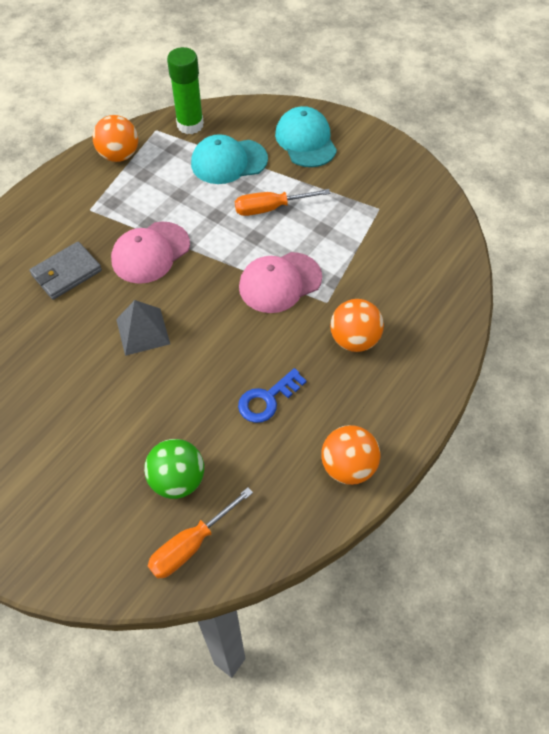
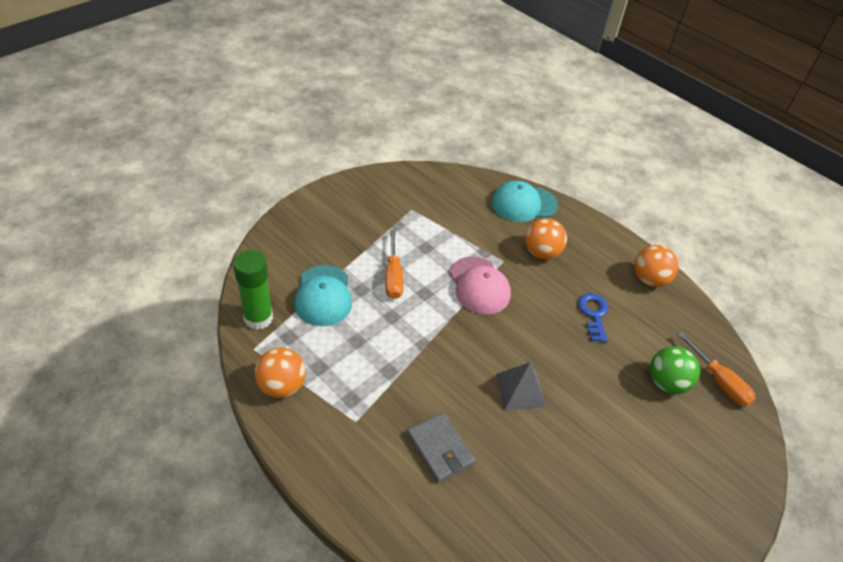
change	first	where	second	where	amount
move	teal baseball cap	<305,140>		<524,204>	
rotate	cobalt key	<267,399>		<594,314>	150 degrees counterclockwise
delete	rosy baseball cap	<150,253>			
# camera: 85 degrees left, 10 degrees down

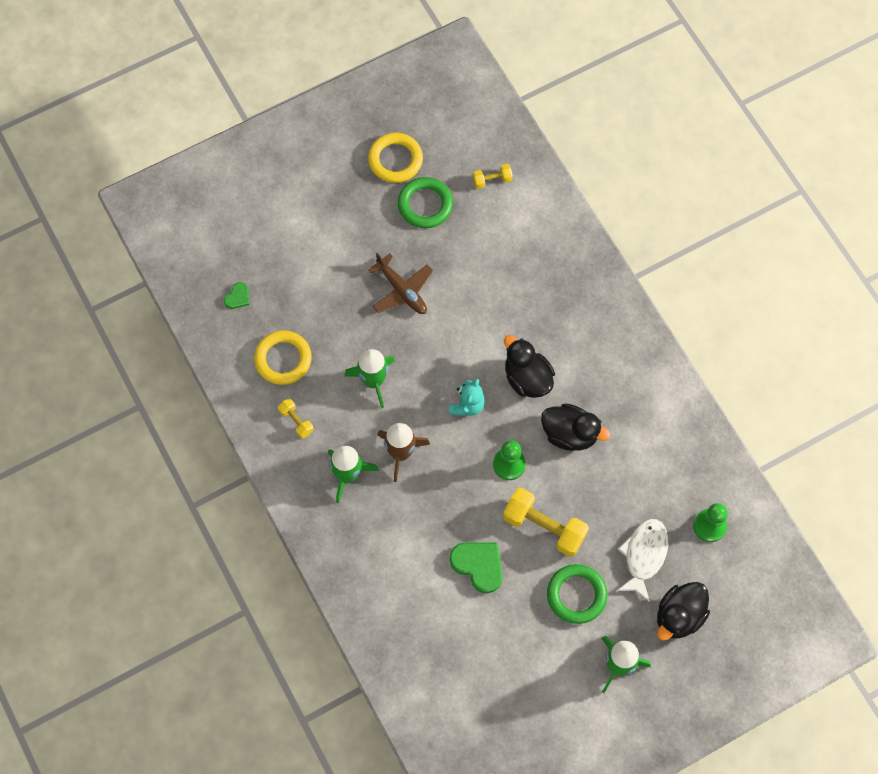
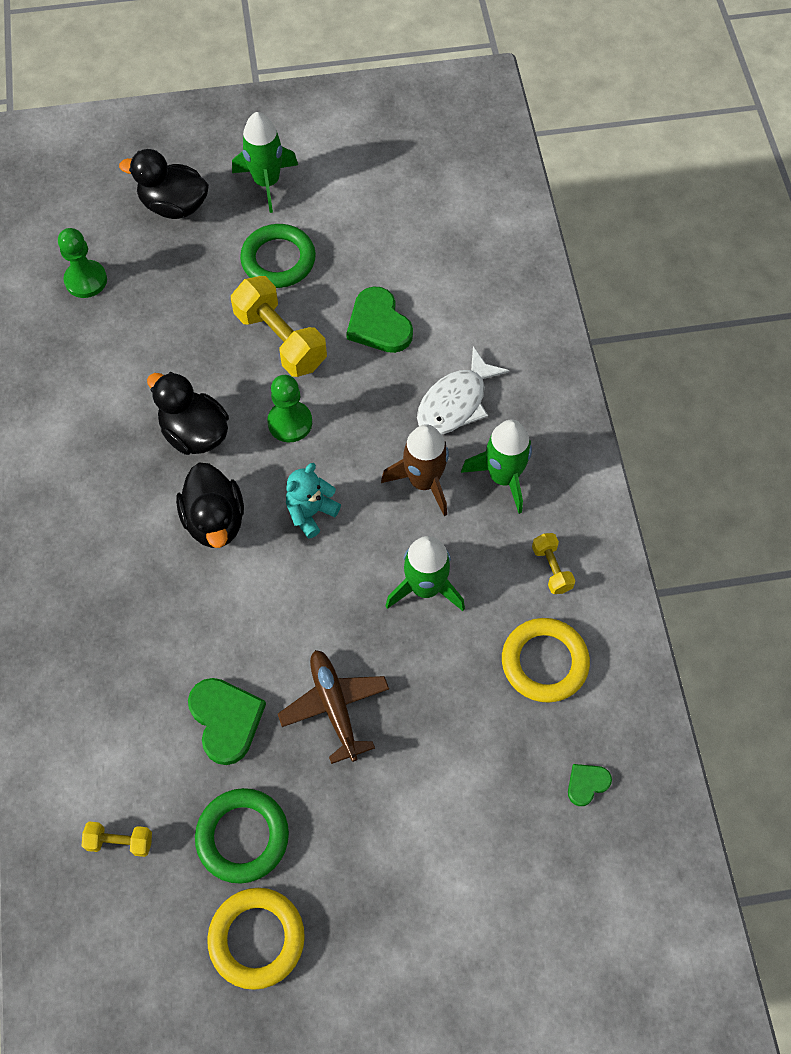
change	first	where	second	where	amount
rotate	jet-black rubber duck	<679,616>		<174,206>	135 degrees counterclockwise
insert			green heart shape	<226,720>	
move	white fish figure	<644,555>		<455,402>	
# camera: 160 degrees left, 5 degrees down

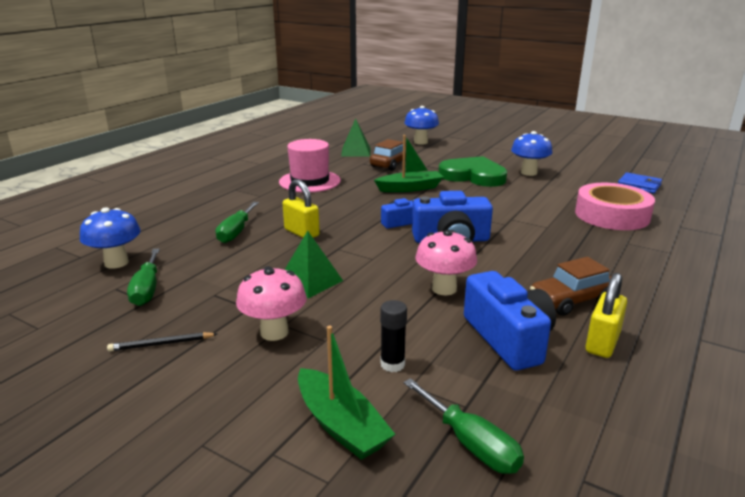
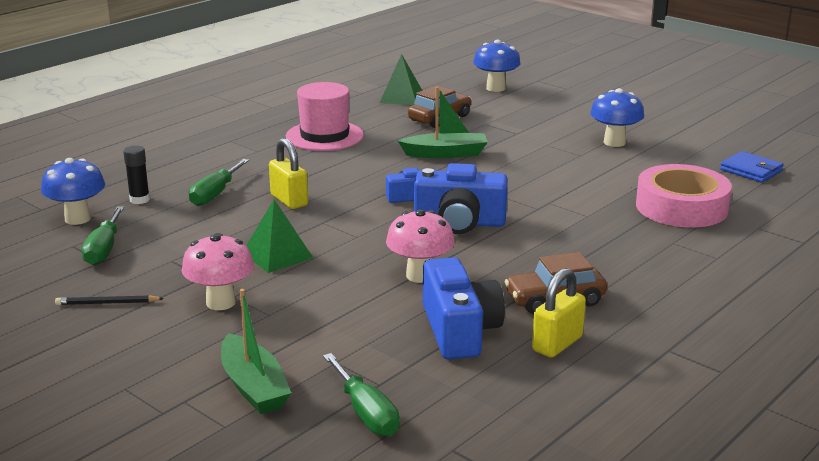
change	first	where	second	where	amount
move	jet-black glue stick	<392,364>		<139,200>	
delete	green heart shape	<473,176>			
# camera: 10 degrees right, 0 degrees up

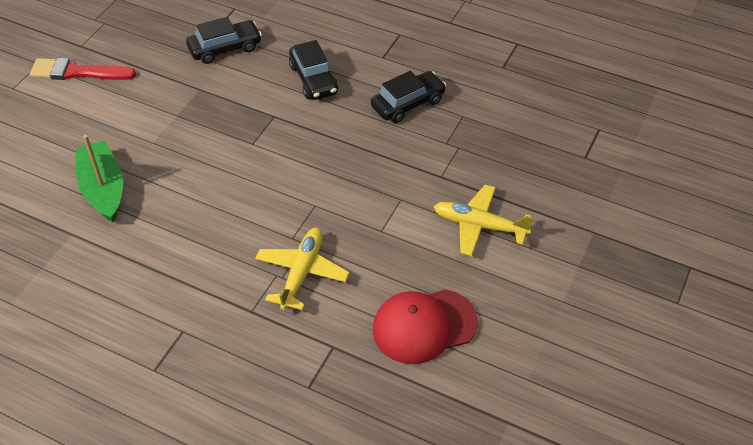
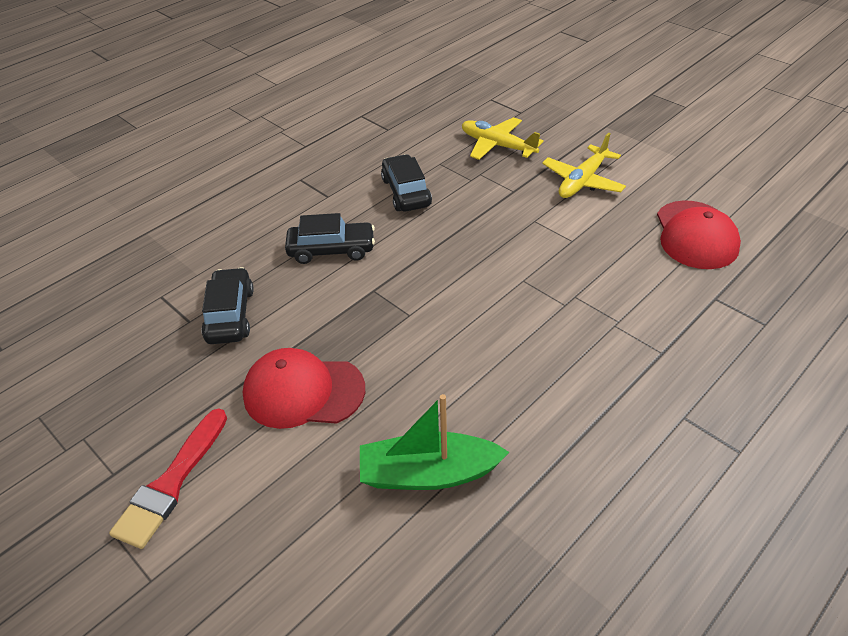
change	first	where	second	where	amount
insert			red baseball cap	<303,392>	
move	bright yellow plane	<302,272>		<497,145>	
# camera: 70 degrees left, 5 degrees down

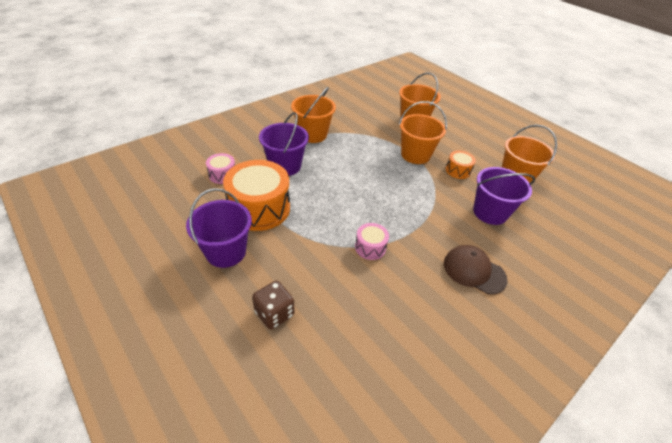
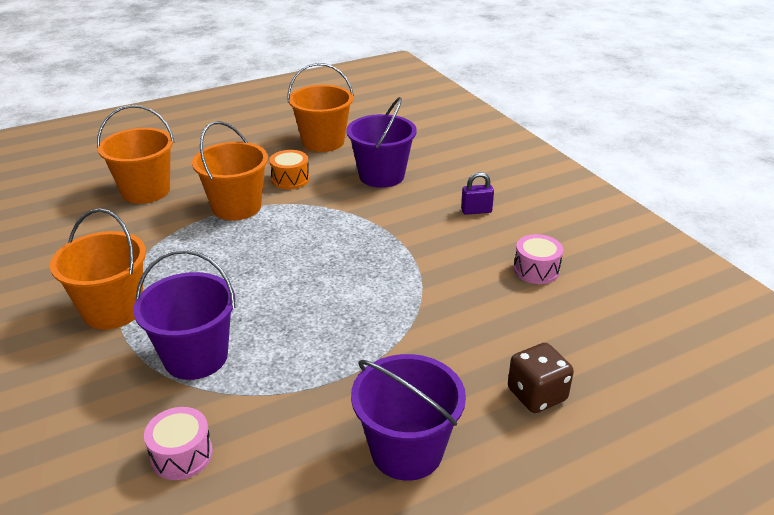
change	first	where	second	where	amount
replace	dark brown baseball cap	<474,271>	royal purple small lock	<476,211>	
move	rosy toy drum	<370,247>		<536,270>	
delete	orange toy drum	<259,208>			
# camera: 75 degrees left, 10 degrees down

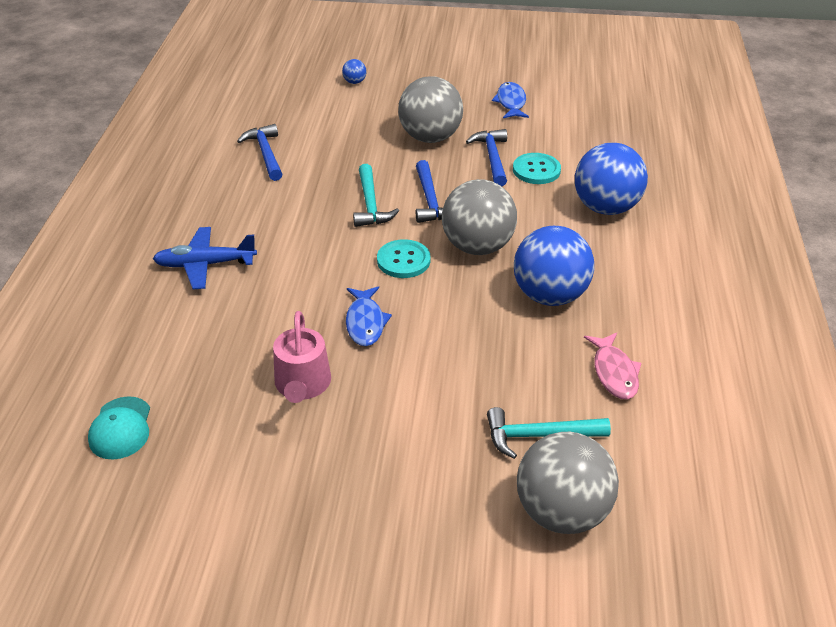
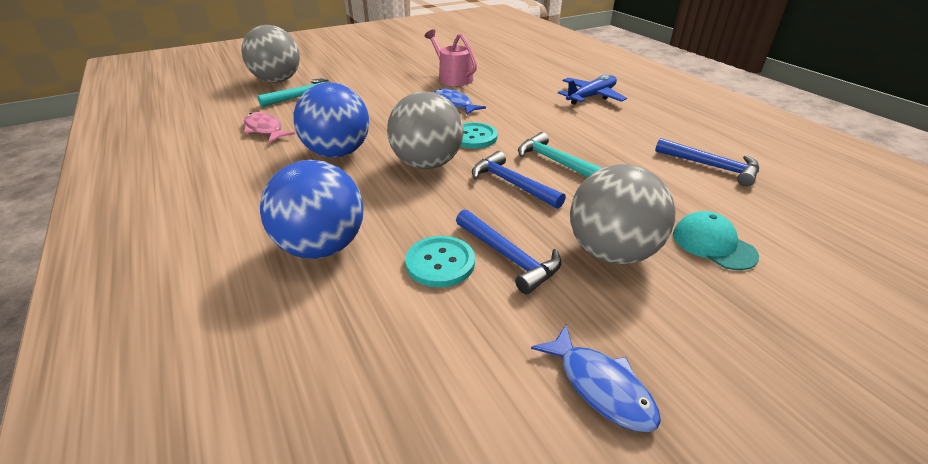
change	first	where	second	where	amount
move	teal baseball cap	<121,428>		<713,244>	
delete	cobalt ball	<354,82>			
# camera: 145 degrees right, 5 degrees down

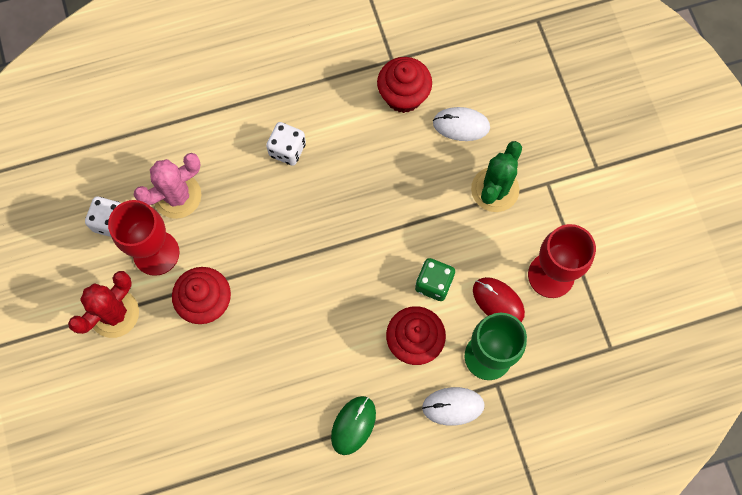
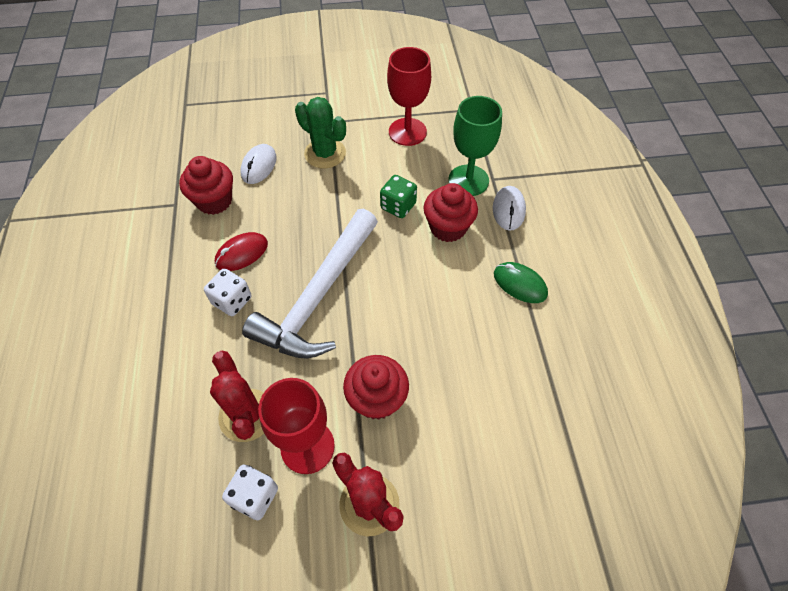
change	first	where	second	where	amount
recolor	rosy prickly plant	<177,196>	red prickly plant	<246,415>	
move	red computer mouse	<498,301>		<241,253>	
insert			white claw hammer	<319,296>	
# camera: 80 degrees left, 15 degrees down

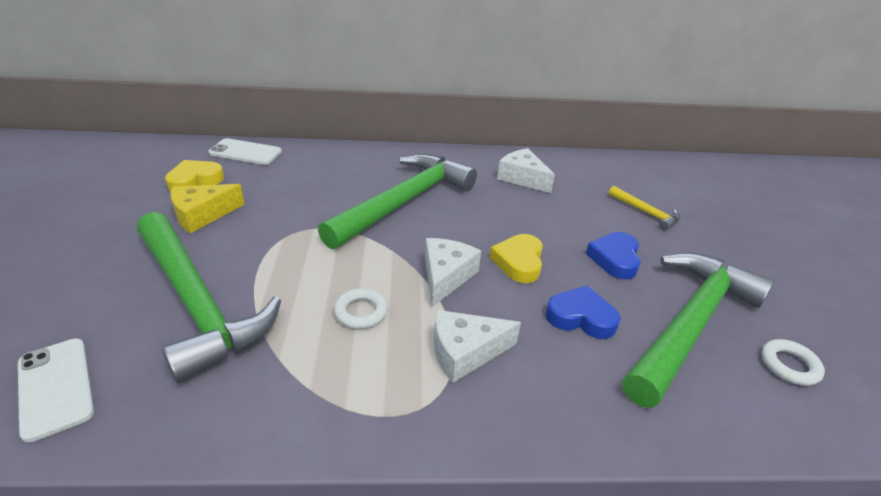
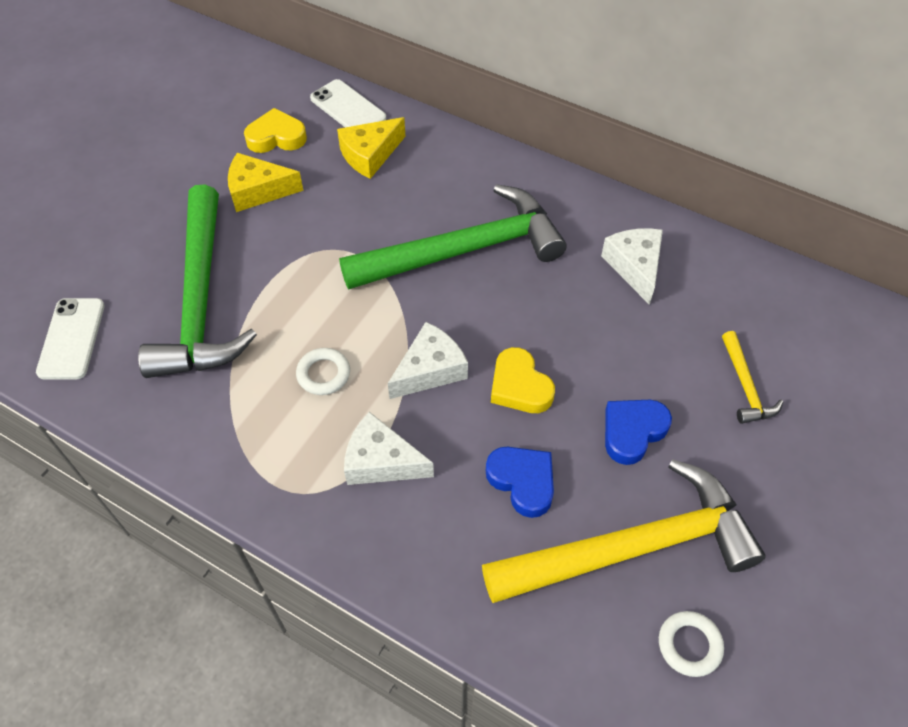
change	first	where	second	where	amount
insert			bright yellow cheese	<370,155>	
recolor	green claw hammer	<690,324>	bright yellow claw hammer	<632,547>	
rotate	bright yellow heart shape	<519,262>		<519,386>	75 degrees counterclockwise
# camera: 35 degrees right, 20 degrees up

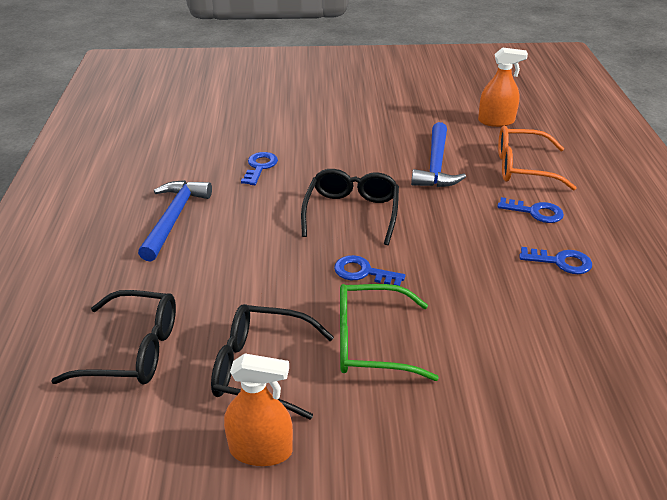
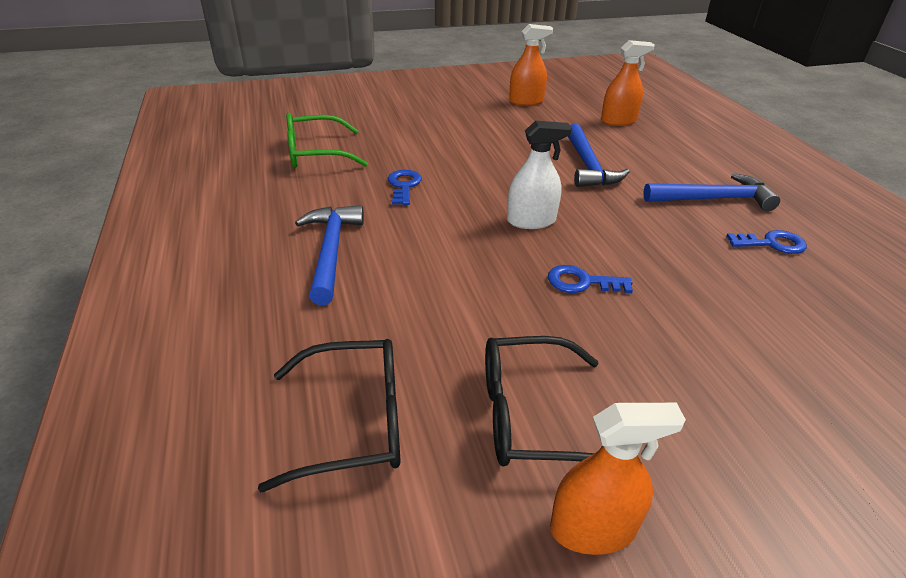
change	first	where	second	where	amount
move	green glasses	<370,342>		<315,153>	
replace	jet-black glasses	<352,212>	white spray bottle	<531,221>	
insert			orange spray bottle	<526,101>	
replace	cobalt key	<535,212>	cobalt claw hammer	<713,199>	
delete	orange glasses	<522,168>			
# camera: 15 degrees left, 0 degrees up

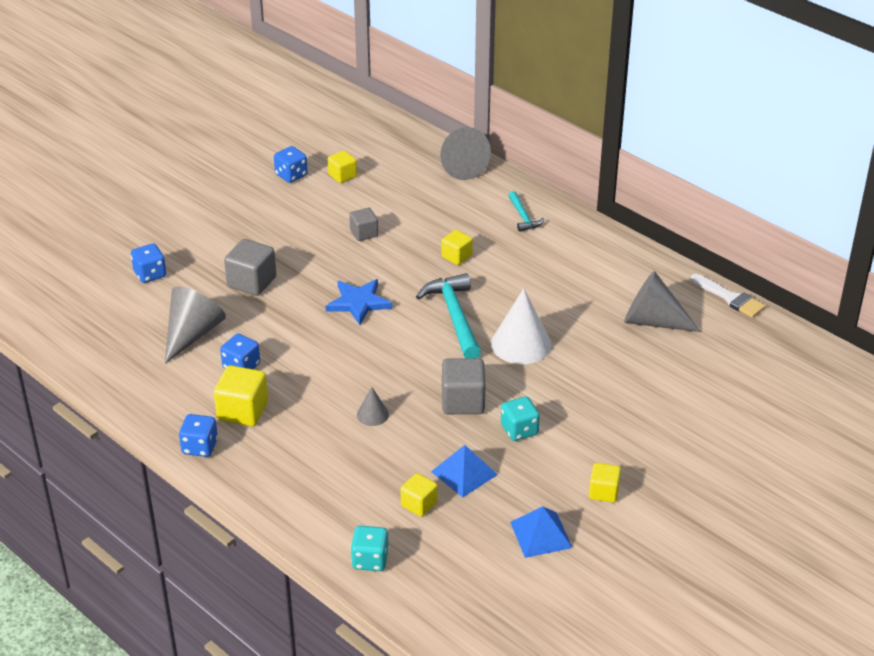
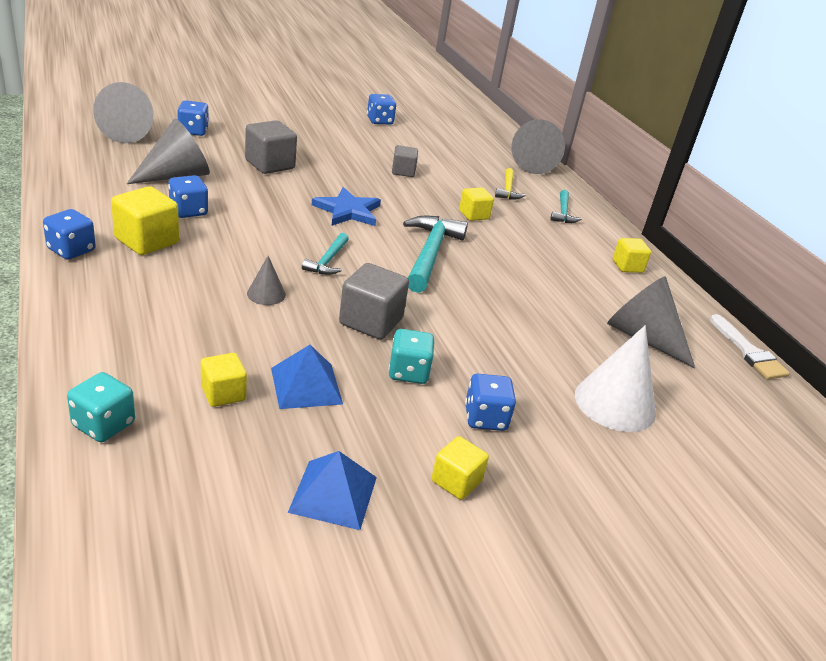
change	first	where	second	where	amount
insert			gray cone shape	<129,132>	
insert			teal claw hammer	<328,261>	
insert			cobalt dice	<485,418>	
insert			bright yellow claw hammer	<507,190>	
move	white cone shape	<521,344>		<615,403>	
move	bright yellow block	<342,175>		<627,266>	
# camera: 20 degrees right, 5 degrees down

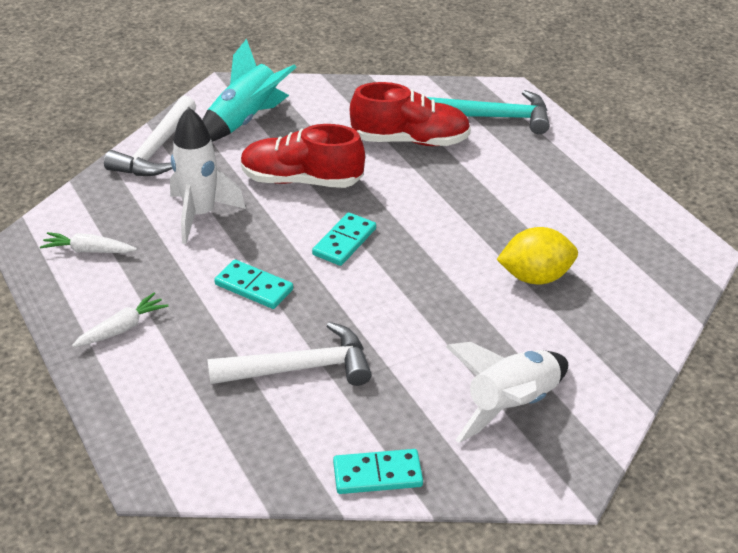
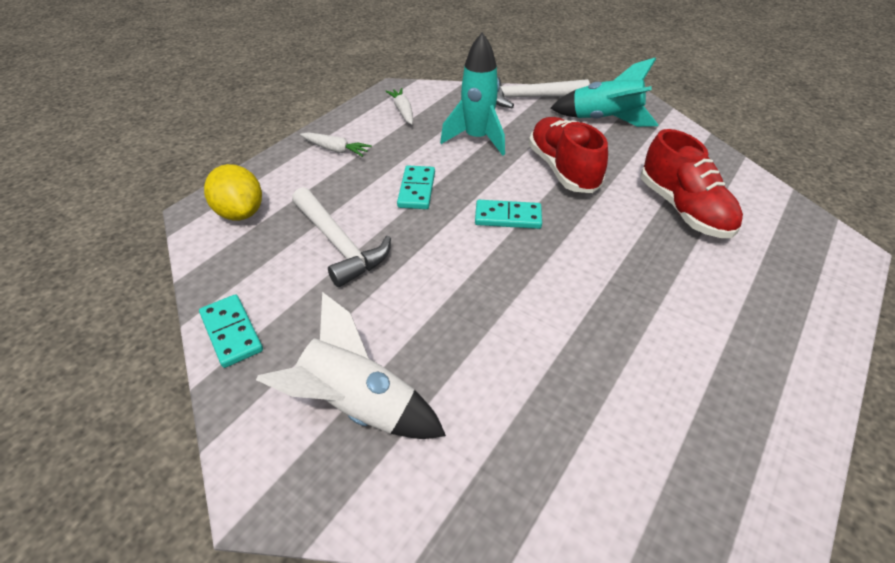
change	first	where	second	where	amount
move	bright yellow citrus fruit	<535,277>		<240,213>	
recolor	white spaceship	<200,215>	teal spaceship	<477,139>	
delete	teal claw hammer	<496,117>			
# camera: 65 degrees right, 5 degrees up

